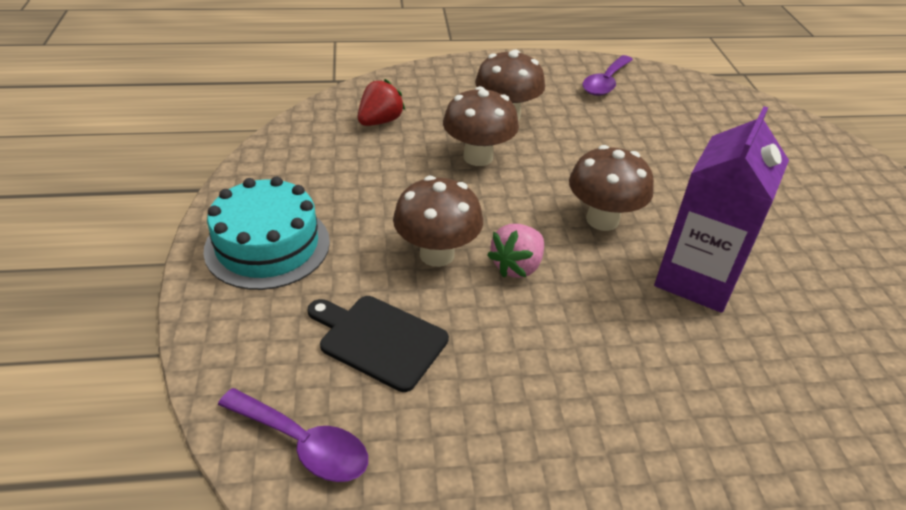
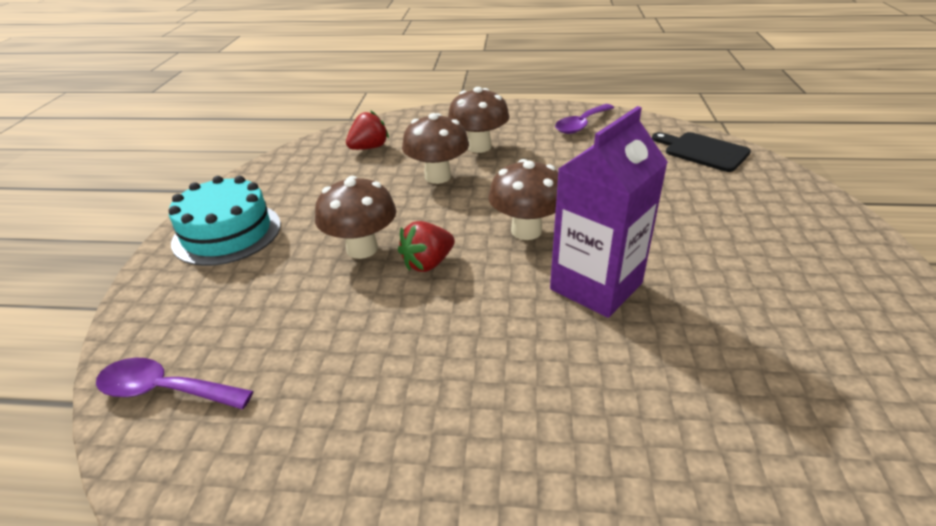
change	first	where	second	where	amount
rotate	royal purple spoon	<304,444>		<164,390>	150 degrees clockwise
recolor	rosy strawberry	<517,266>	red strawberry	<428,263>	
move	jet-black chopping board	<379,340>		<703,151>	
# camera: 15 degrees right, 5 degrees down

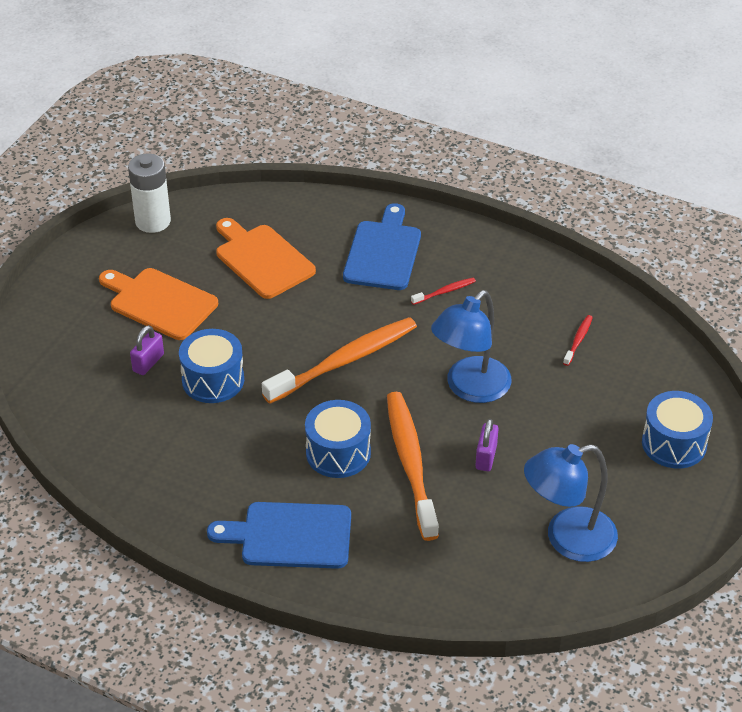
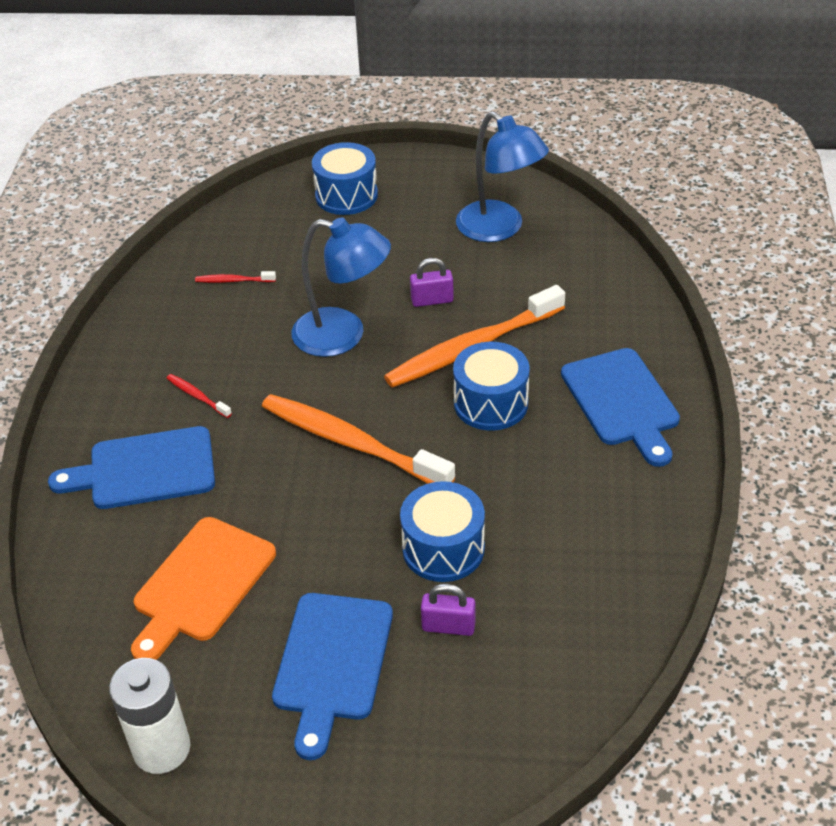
change	first	where	second	where	amount
recolor	orange chopping board	<159,302>	cobalt chopping board	<332,663>	
# camera: 110 degrees left, 0 degrees up

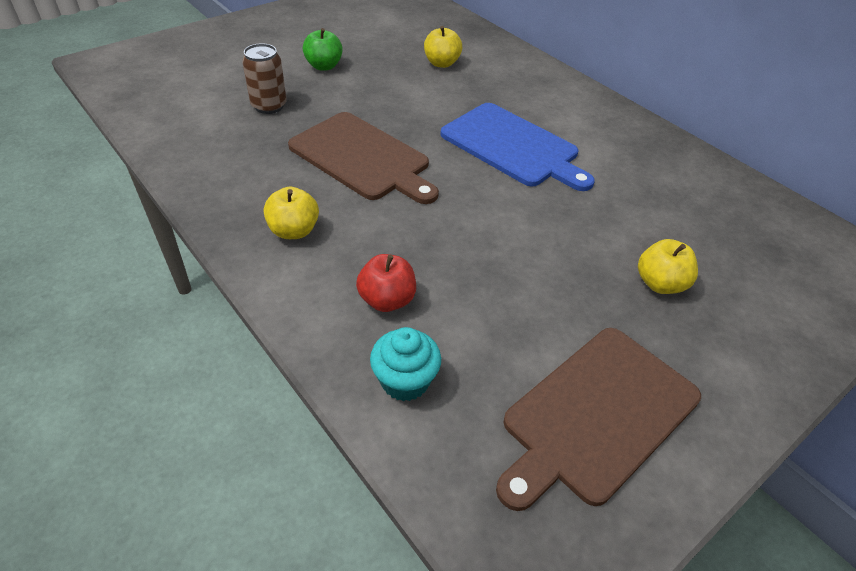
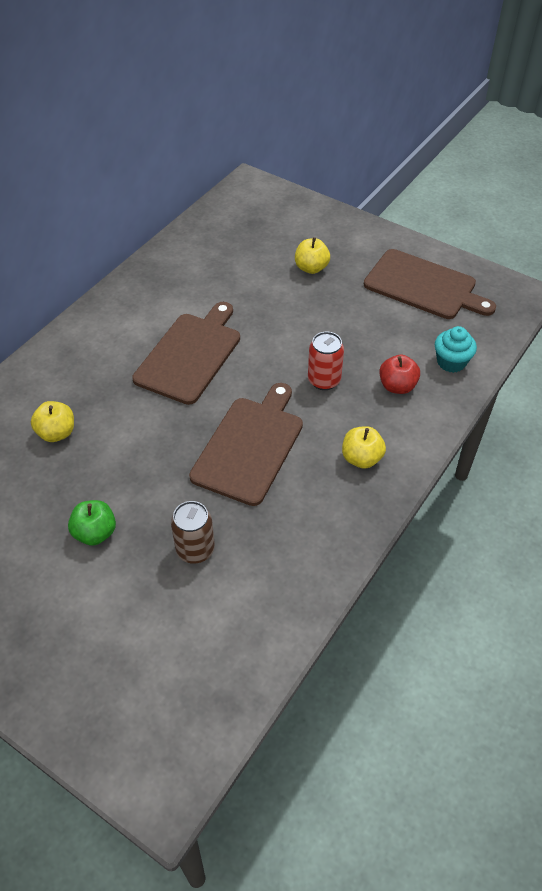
change	first	where	second	where	amount
recolor	cobalt chopping board	<512,146>	dark brown chopping board	<190,355>	
insert			red soda can	<324,380>	
# camera: 105 degrees left, 5 degrees up

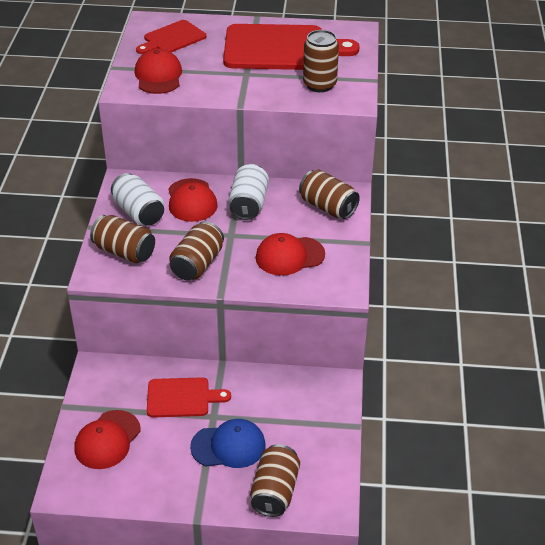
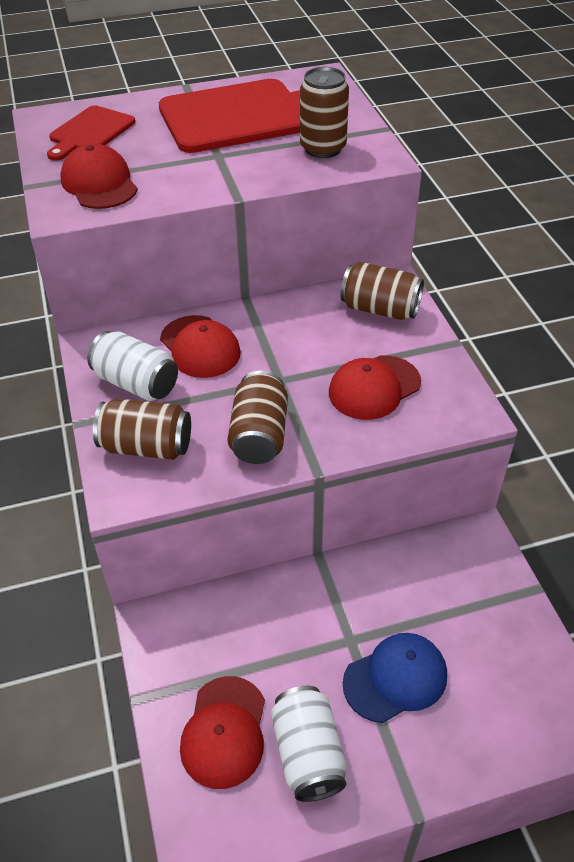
change	first	where	second	where	amount
move	white soda can	<248,204>		<308,753>	
delete	red chopping board	<182,398>			
delete	dark brown soda can	<275,491>			
# camera: 20 degrees left, 5 degrees up

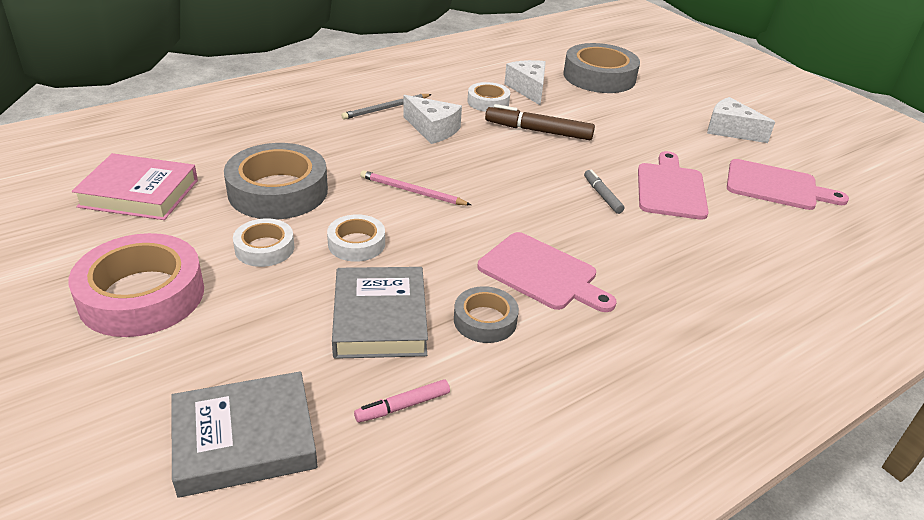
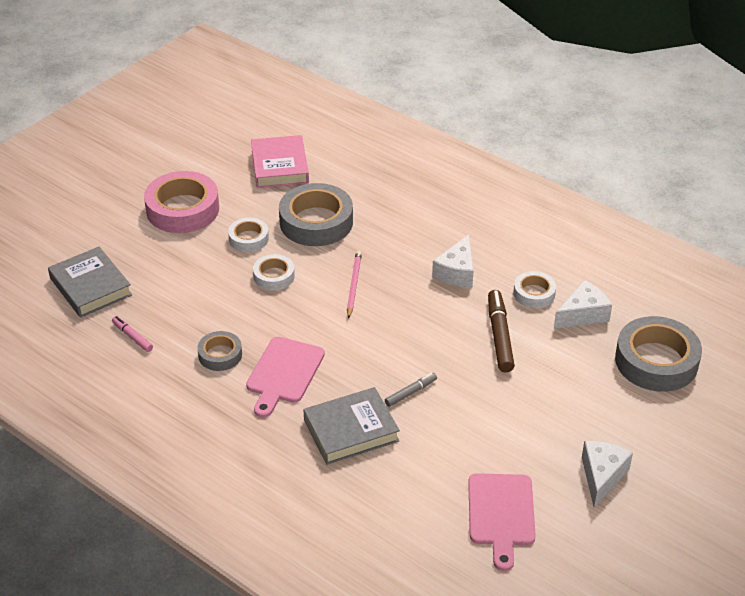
change	first	where	second	where	amount
move	gray hardback	<380,318>		<351,430>	
delete	gray pencil	<386,108>			
delete	rosy chopping board	<670,189>			
# camera: 75 degrees right, 5 degrees up

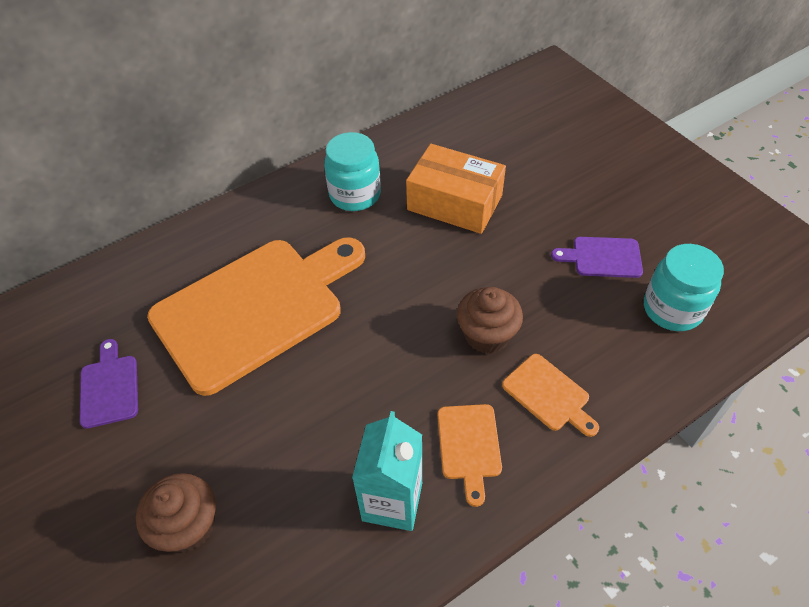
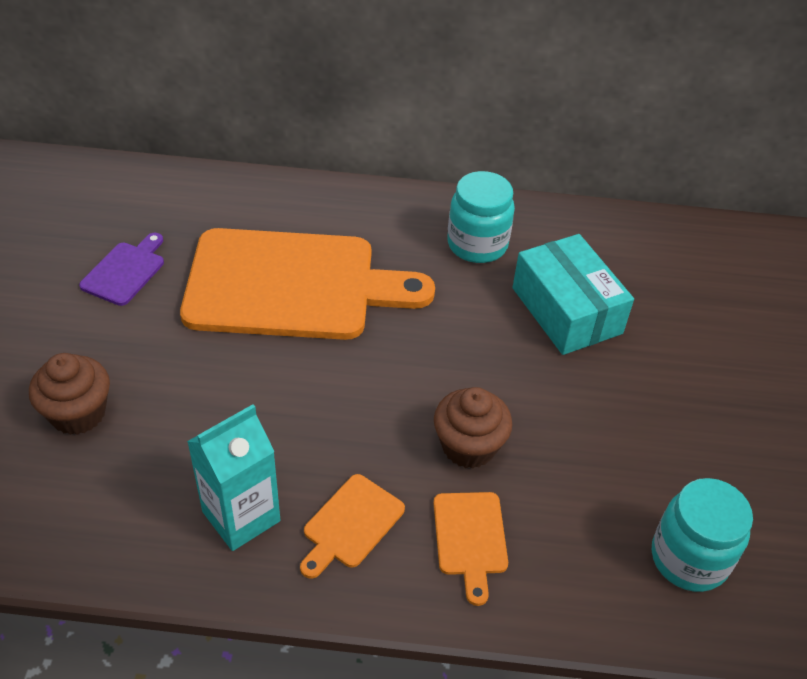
change	first	where	second	where	amount
recolor	orange box	<454,203>	teal box	<566,310>	
delete	royal purple chopping board	<602,257>			
# camera: 35 degrees right, 5 degrees down

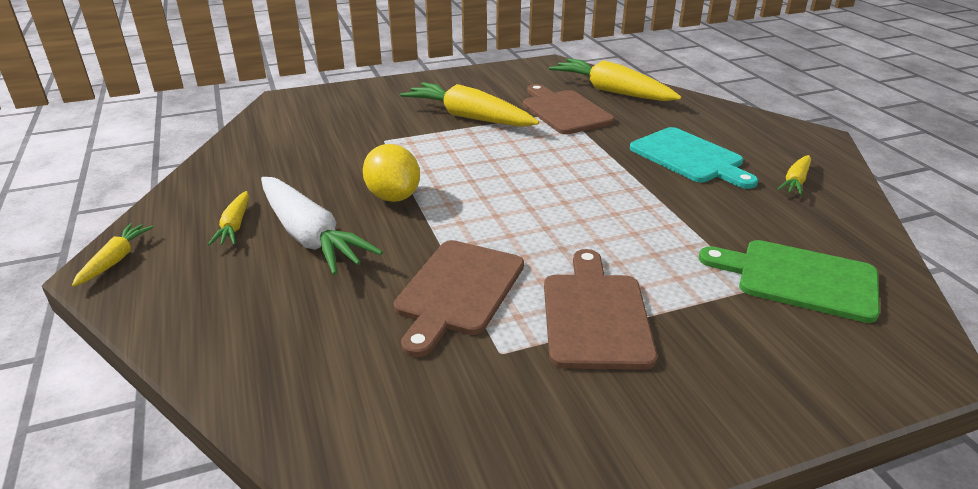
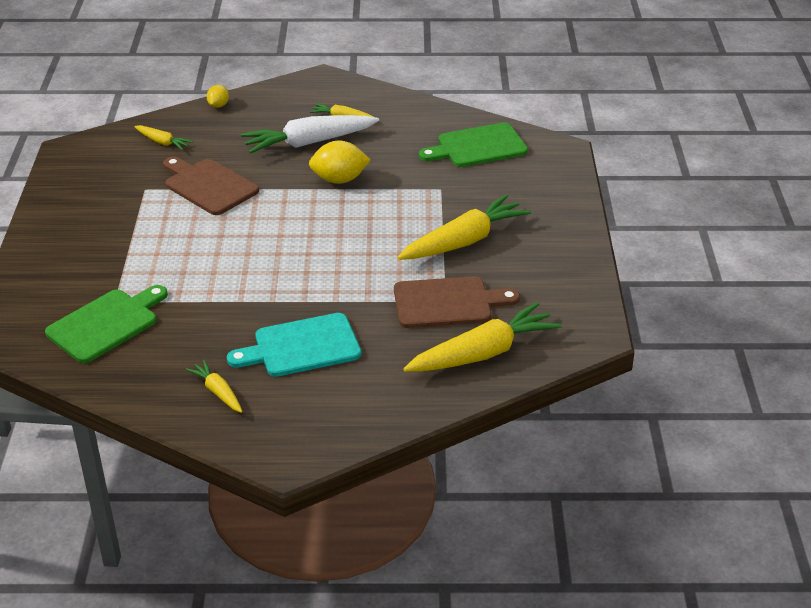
change	first	where	second	where	amount
move	bright yellow toy carrot	<115,260>		<162,142>	
insert			bright yellow citrus fruit	<218,105>	
insert			green chopping board	<477,147>	
delete	dark brown chopping board	<595,315>			
# camera: 110 degrees right, 5 degrees up

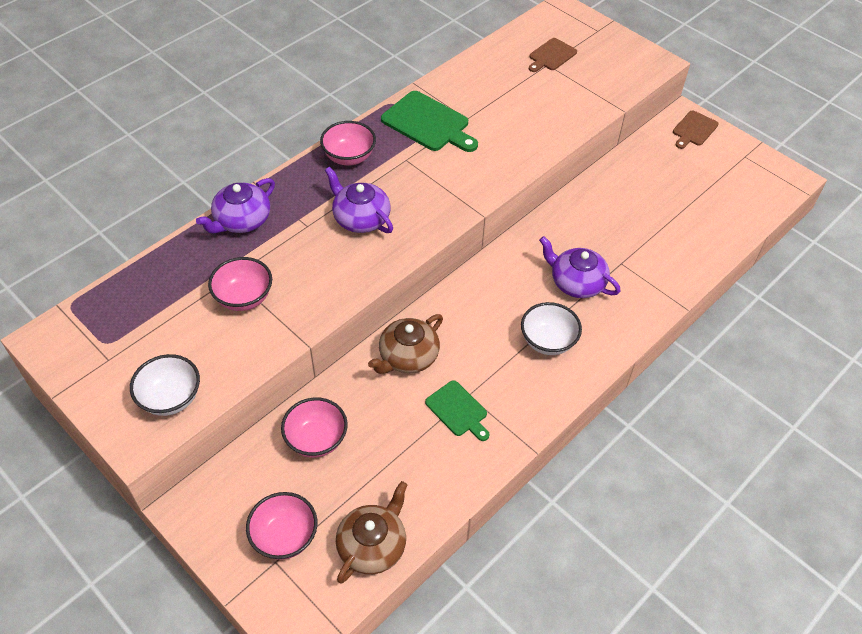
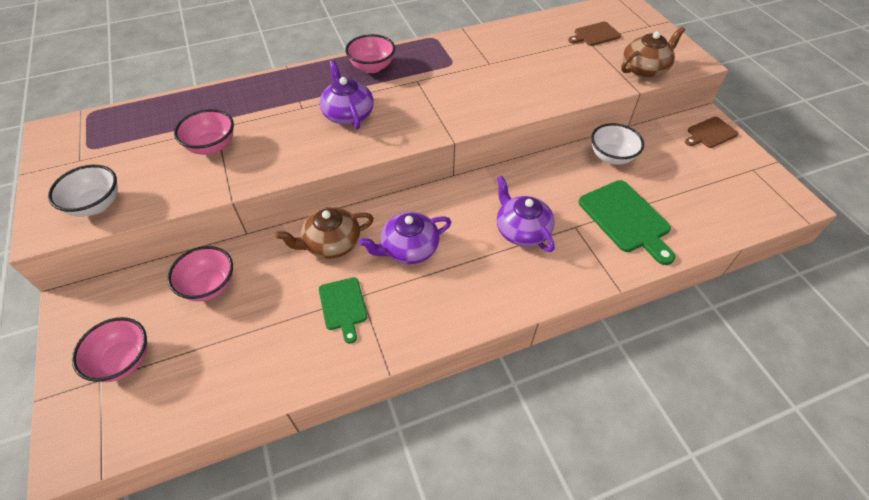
change	first	where	second	where	amount
move	royal purple teapot	<242,220>		<409,248>	
move	green chopping board	<428,123>		<626,219>	
move	white bowl	<548,341>		<611,157>	
move	dark brown teapot	<372,545>		<644,69>	
# camera: 25 degrees right, 0 degrees up

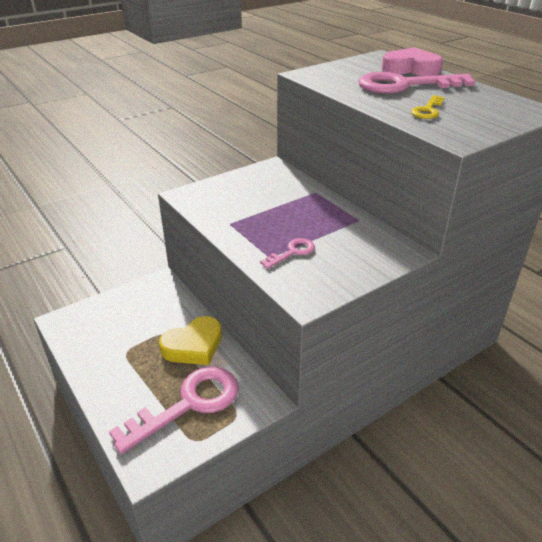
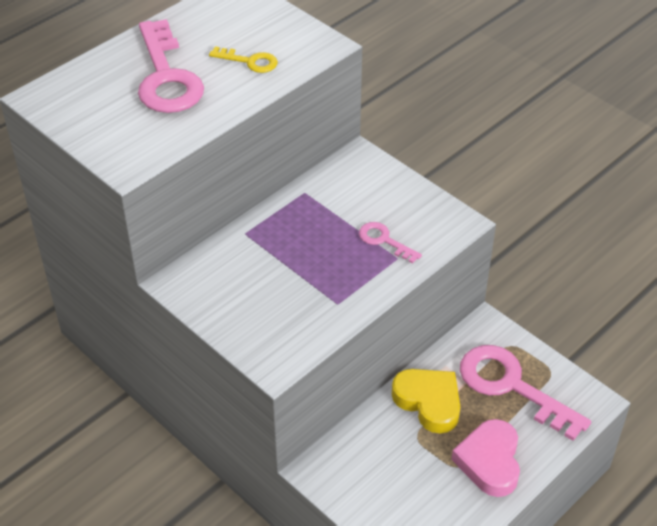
change	first	where	second	where	amount
move	rosy heart shape	<411,68>		<489,461>	
# camera: 100 degrees left, 10 degrees up

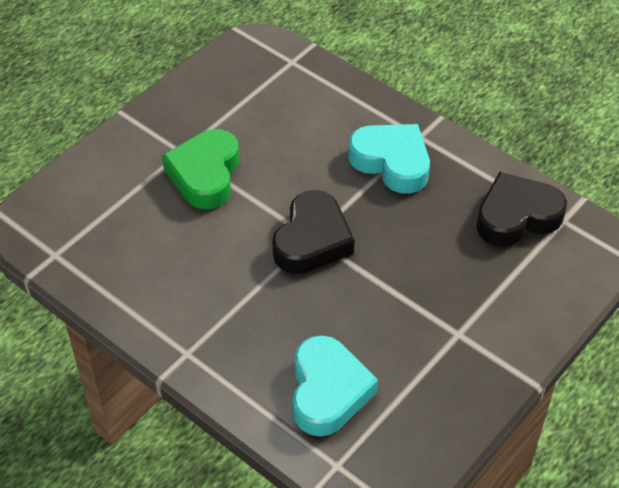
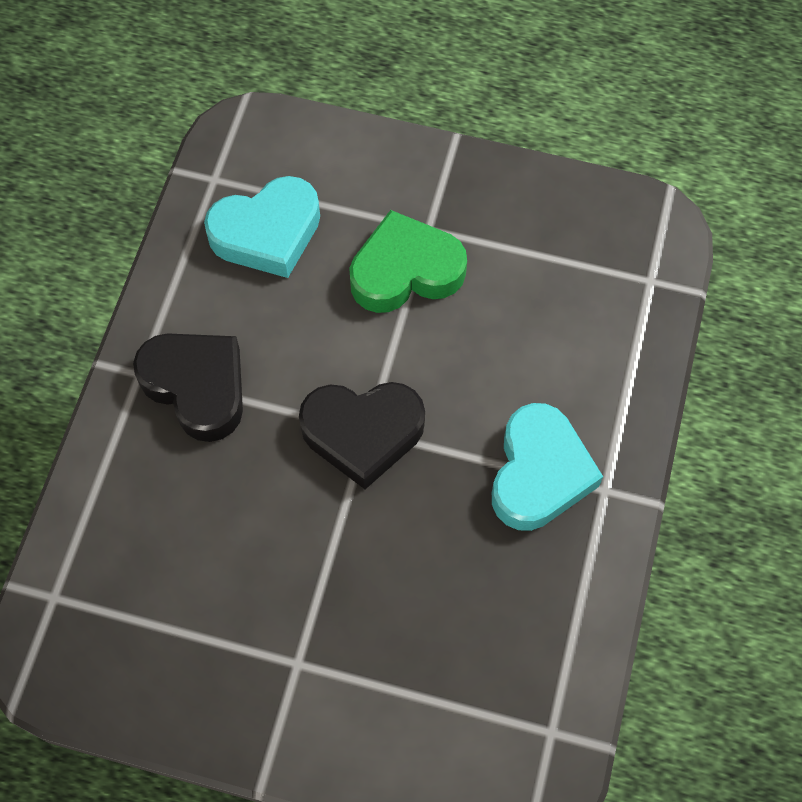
change	first	where	second	where	amount
move	jet-black heart shape	<516,216>		<197,387>	
move	teal heart shape	<328,391>		<267,233>	
# camera: 65 degrees right, 15 degrees up

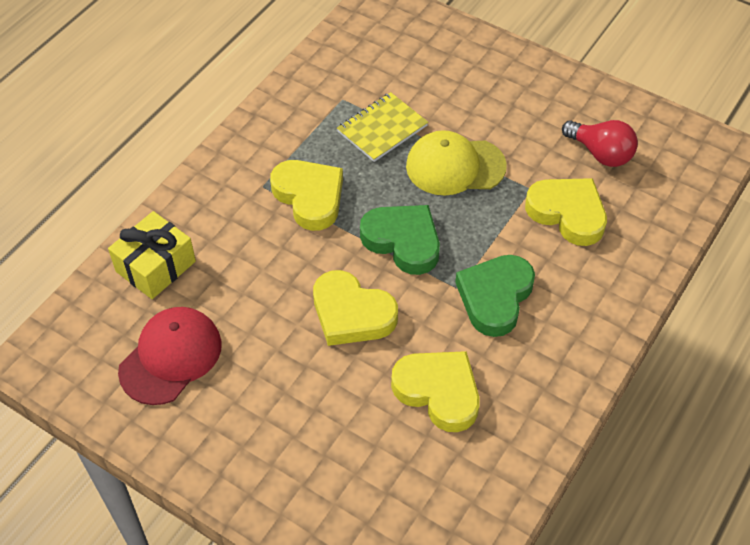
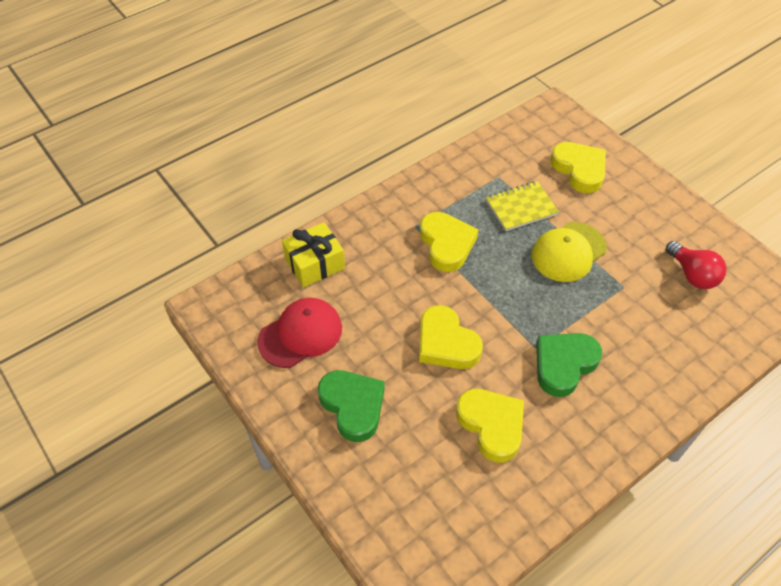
change	first	where	second	where	amount
move	green heart shape	<403,241>		<353,406>	
rotate	bright yellow baseball cap	<455,166>		<568,252>	60 degrees counterclockwise
move	bright yellow heart shape	<567,213>		<579,169>	
# camera: 20 degrees right, 0 degrees up

